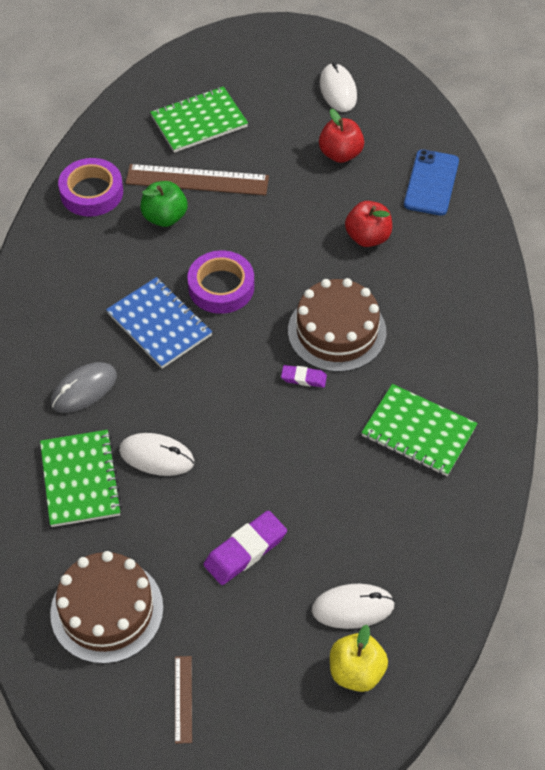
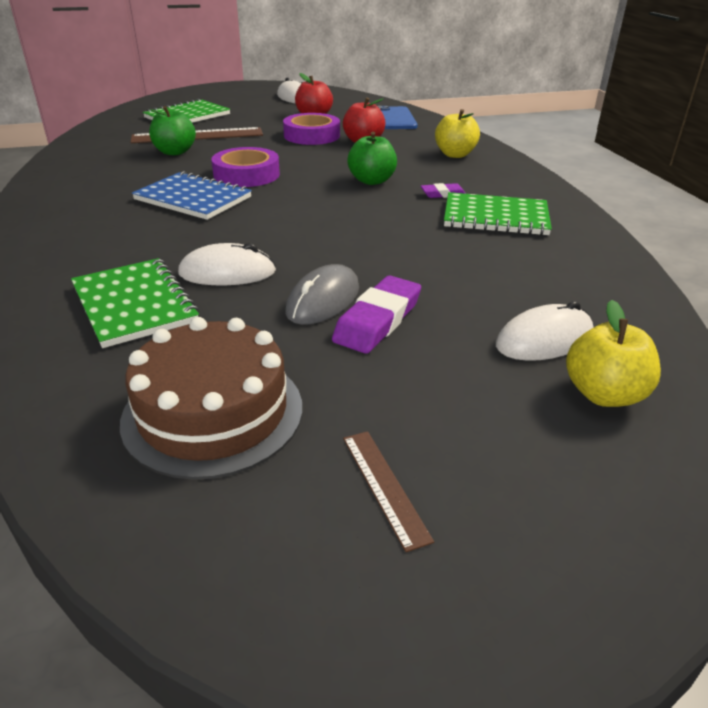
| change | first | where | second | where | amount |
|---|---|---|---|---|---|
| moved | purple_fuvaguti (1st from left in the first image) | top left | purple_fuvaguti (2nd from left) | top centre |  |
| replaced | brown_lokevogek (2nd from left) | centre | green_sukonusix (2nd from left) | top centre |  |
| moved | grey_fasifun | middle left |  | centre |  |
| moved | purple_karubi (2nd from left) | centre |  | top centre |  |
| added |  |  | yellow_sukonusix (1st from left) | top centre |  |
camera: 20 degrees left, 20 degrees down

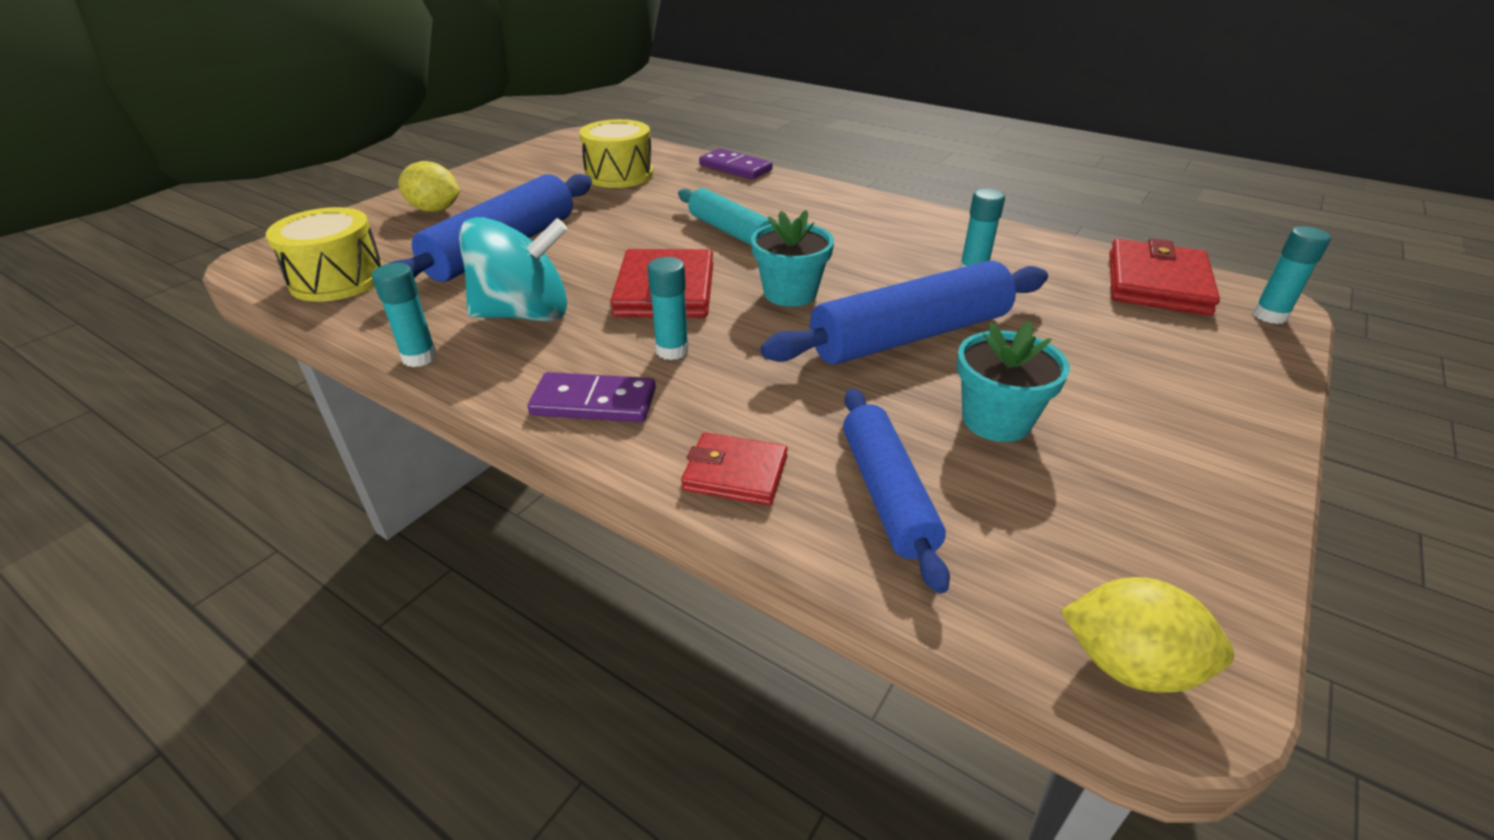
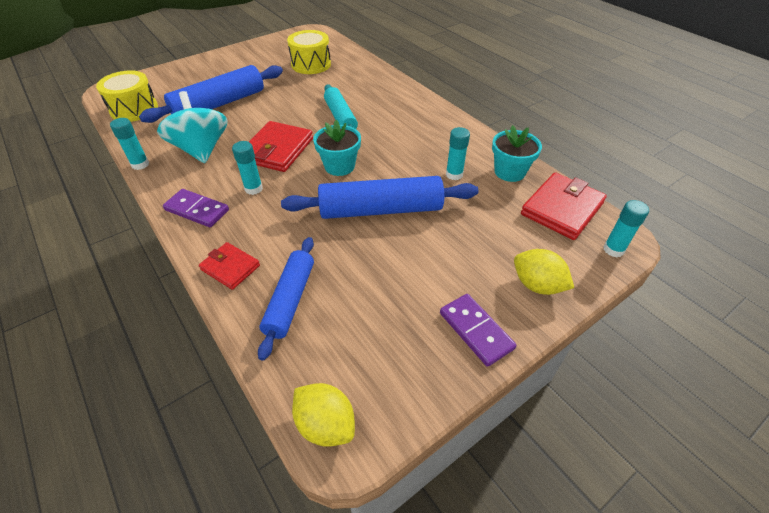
| change | first | where | second | where | amount |
|---|---|---|---|---|---|
| moved | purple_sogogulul (2nd from left) | top centre |  | centre |  |
| moved | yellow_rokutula (1st from left in the first image) | top left | yellow_rokutula (2nd from left) | middle right |  |
| turned | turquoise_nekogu | top centre |  | top left | 120 degrees counterclockwise |
| moved | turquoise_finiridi (2nd from left) | middle right |  | top right |  |
camera: 20 degrees right, 10 degrees up

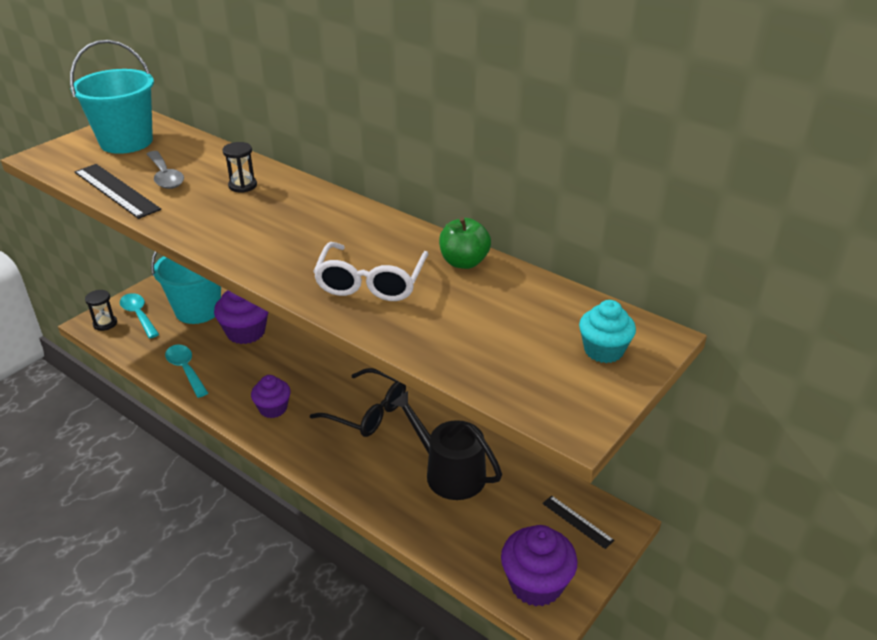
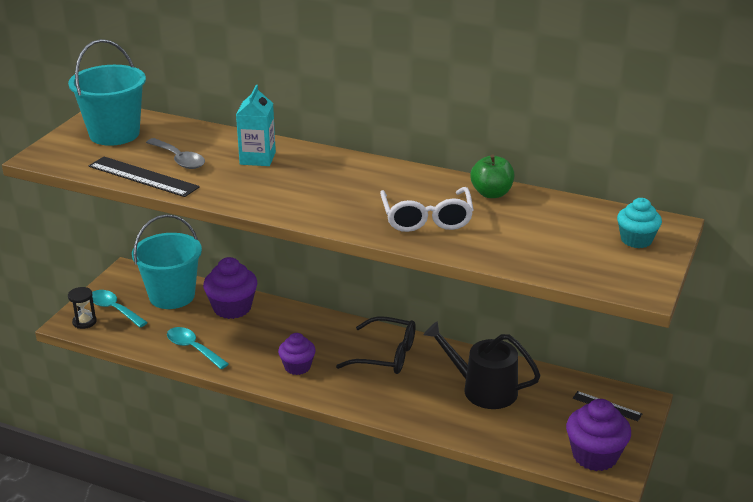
| change | first | where | second | where | amount |
|---|---|---|---|---|---|
| replaced | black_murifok (2nd from left) | top left | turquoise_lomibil | top centre |  |
camera: 15 degrees left, 5 degrees down

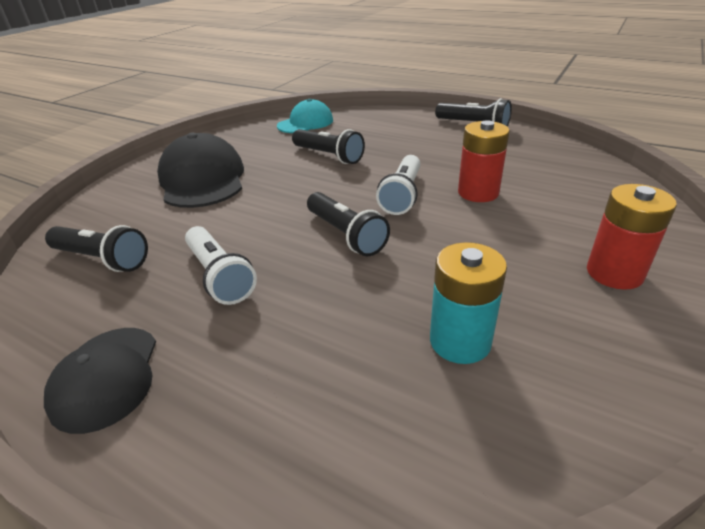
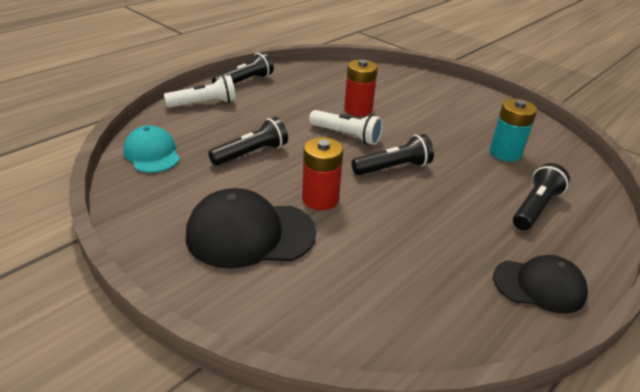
| change | first | where | second | where | amount |
|---|---|---|---|---|---|
| moved | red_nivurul (2nd from left in the first image) | middle right | red_nivurul (1st from left) | centre |  |
| moved | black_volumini (1st from left in the first image) | middle left | black_volumini (4th from left) | middle right |  |
| moved | white_volumini (1st from left) | middle left |  | top left |  |
camera: 80 degrees left, 0 degrees up

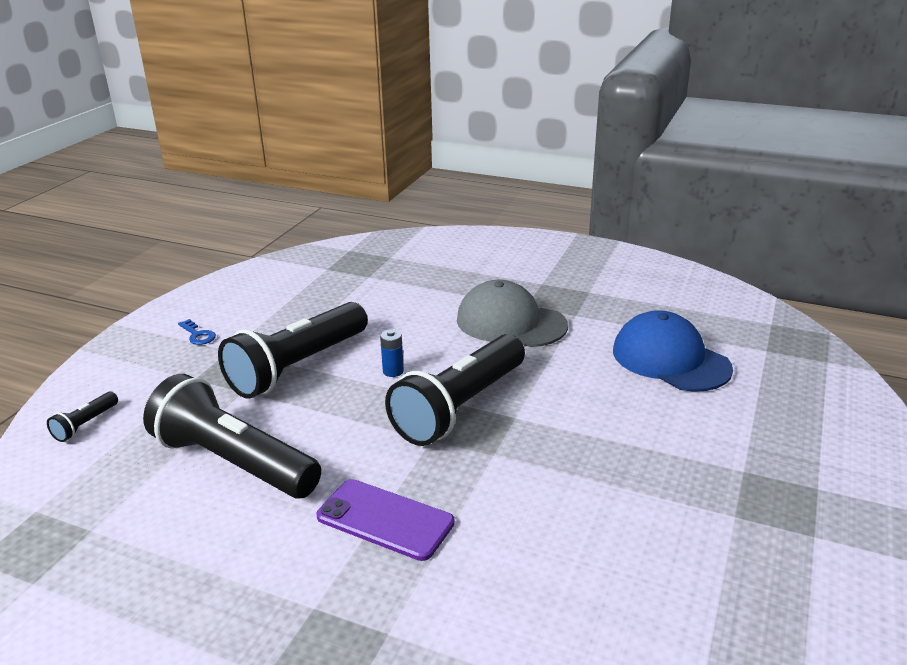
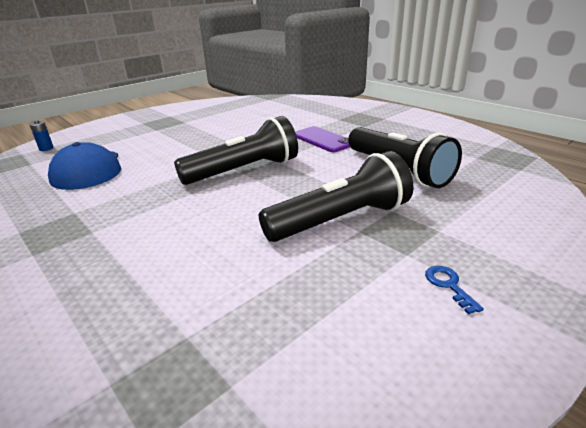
| change | first | where | second | where | amount |
|---|---|---|---|---|---|
| removed | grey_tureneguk | centre |  |  |  |
| moved | blue_nivurul | centre |  | top left |  |
| removed | black_volumini (1st from left) | middle left |  |  |  |
camera: 155 degrees left, 0 degrees up

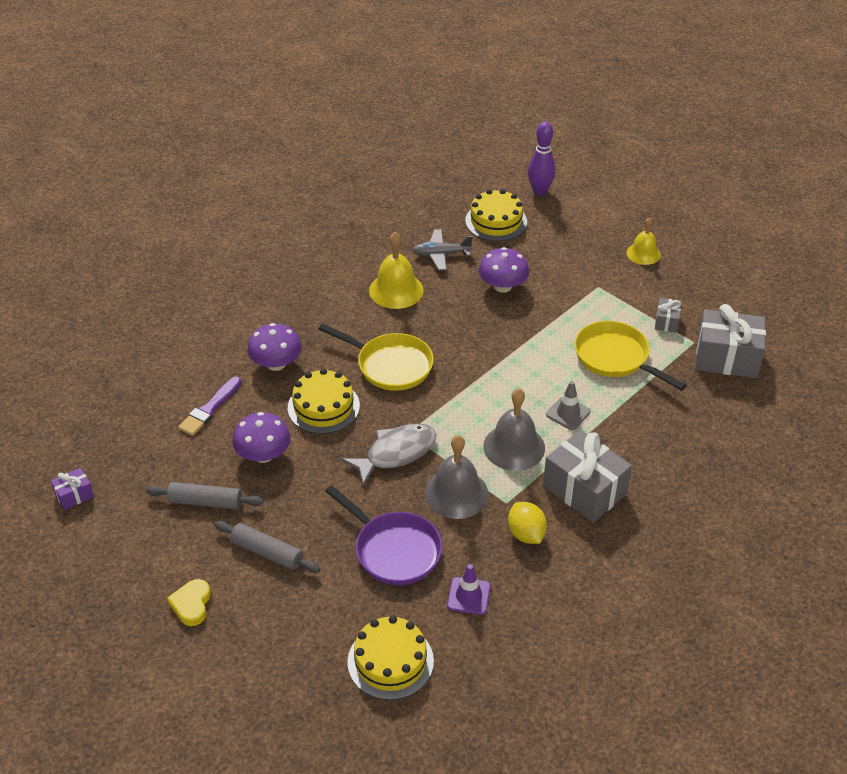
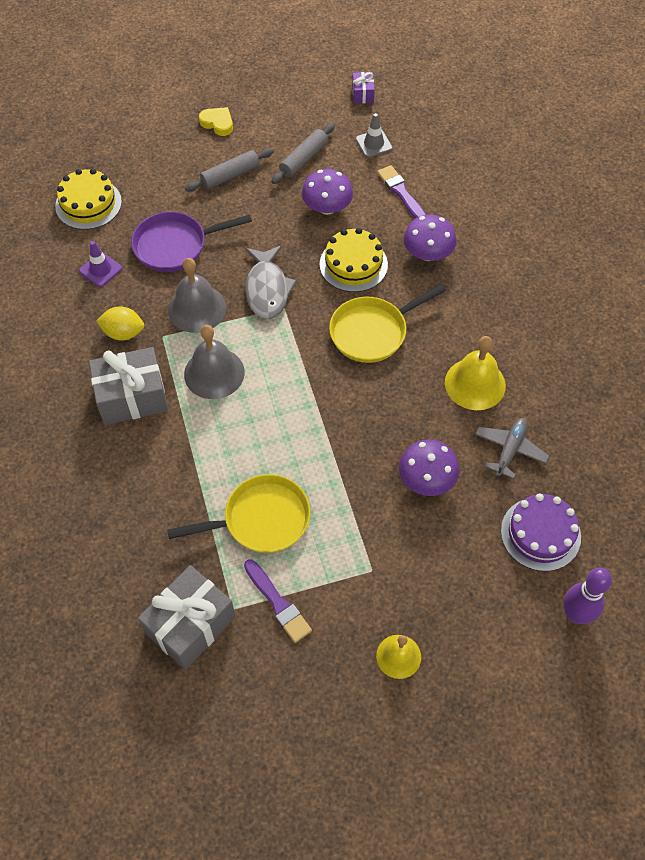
| change | first | where | second | where | amount |
|---|---|---|---|---|---|
| recoloured | yellow_lokevogek (3rd from left) | top centre | purple_lokevogek | middle right |  |
| replaced | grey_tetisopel (2nd from left) | middle right | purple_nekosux (1st from left) | bottom centre |  |
| moved | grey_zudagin | middle right |  | top centre |  |
camera: 120 degrees right, 15 degrees up

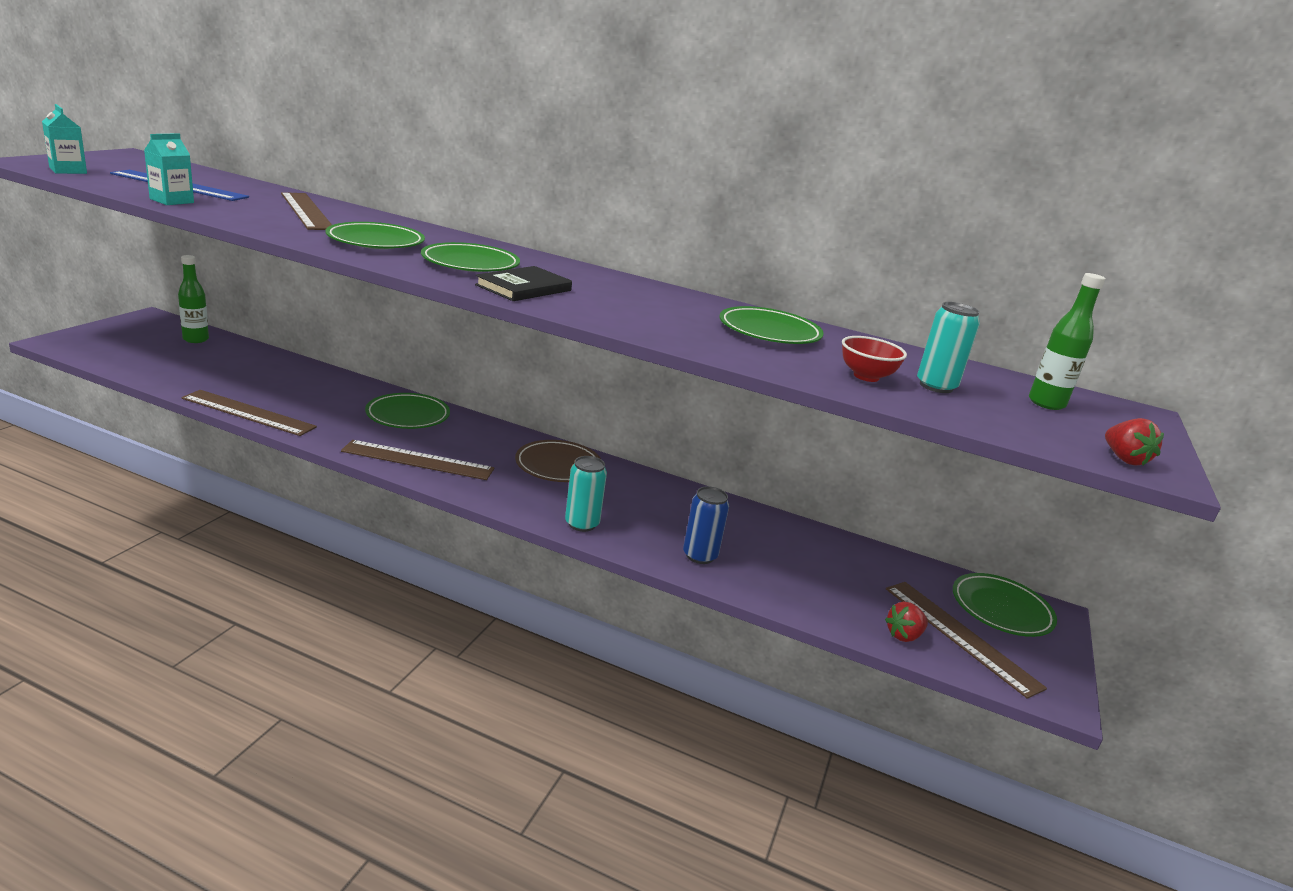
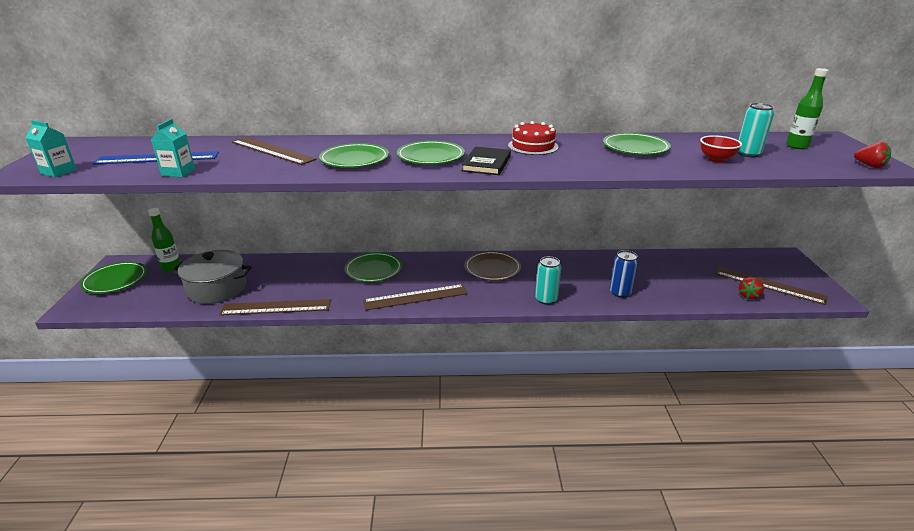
| change | first | where | second | where | amount |
|---|---|---|---|---|---|
| moved | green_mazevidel (5th from left in the first image) | bottom right | green_mazevidel (1st from left) | middle left |  |
| added |  |  | red_lokevogek | top centre |  |
| added |  |  | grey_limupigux | middle left |  |
camera: 20 degrees left, 5 degrees up

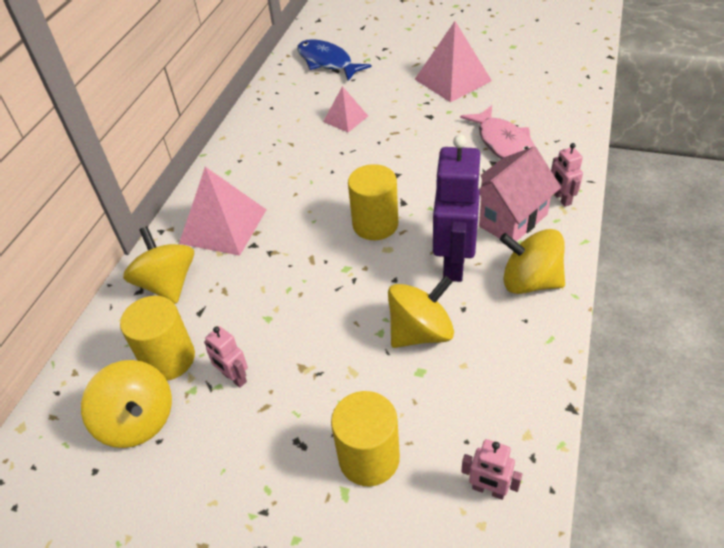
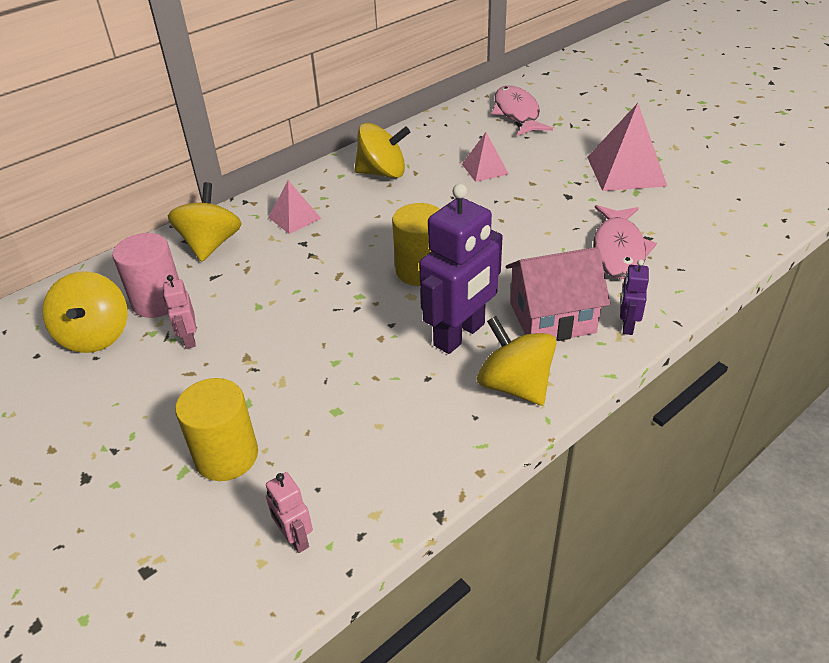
| change | first | where | second | where | amount |
|---|---|---|---|---|---|
| recoloured | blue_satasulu | top centre | pink_satasulu (1st from left) | top centre |  |
| recoloured | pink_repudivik (3rd from left) | top right | purple_repudivik (2nd from left) | middle right |  |
| resized | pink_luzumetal (1st from left) | middle left |  | top centre | x0.57 |
| moved | yellow_nekogu (3rd from left) | centre |  | top centre |  |
| recoloured | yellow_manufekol (1st from left) | middle left | pink_manufekol | middle left |  |
camera: 30 degrees right, 5 degrees down

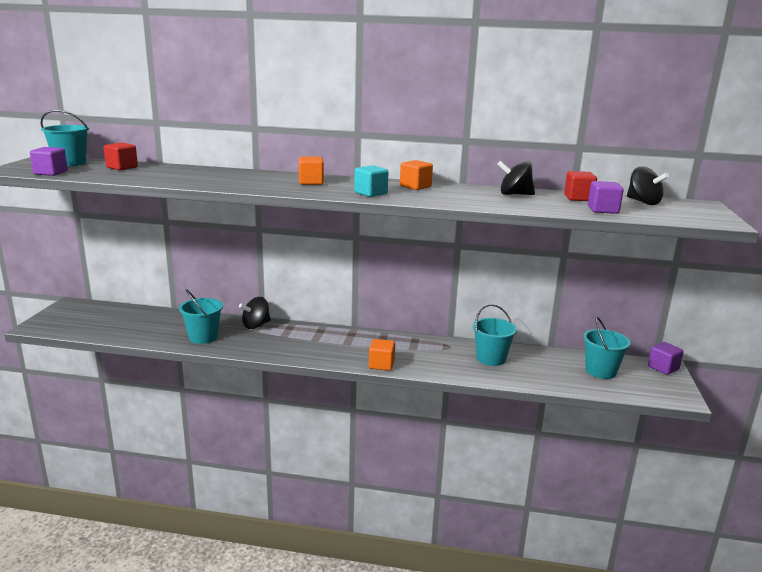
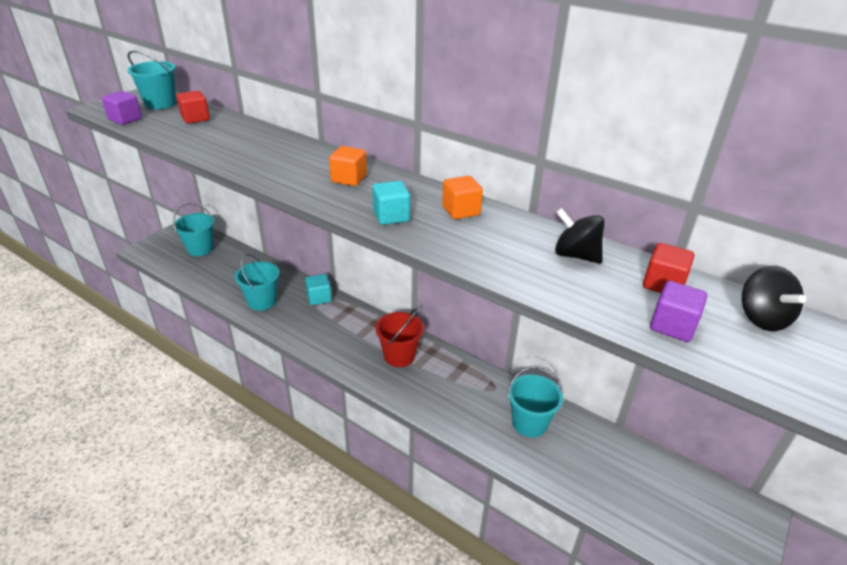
| change | first | where | second | where | amount |
|---|---|---|---|---|---|
| replaced | black_nekogu (1st from left) | centre | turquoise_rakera (1st from left) | centre |  |
| moved | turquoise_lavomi (4th from left in the first image) | middle right | turquoise_lavomi (2nd from left) | middle left |  |
| removed | orange_rakera (2nd from left) | centre |  |  |  |
| removed | purple_rakera (3rd from left) | middle right |  |  |  |
| added |  |  | red_lavomi | centre |  |
camera: 25 degrees right, 15 degrees up

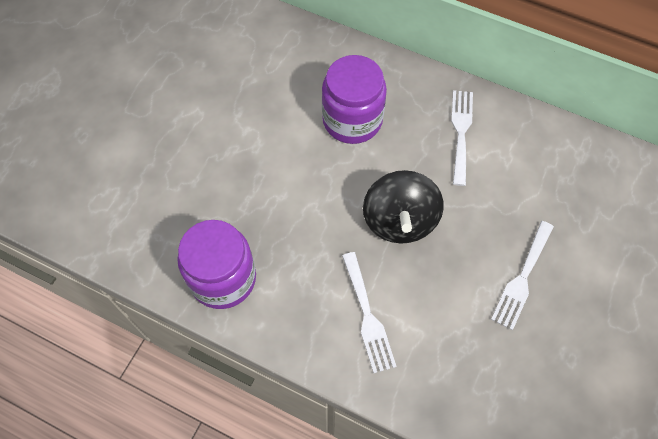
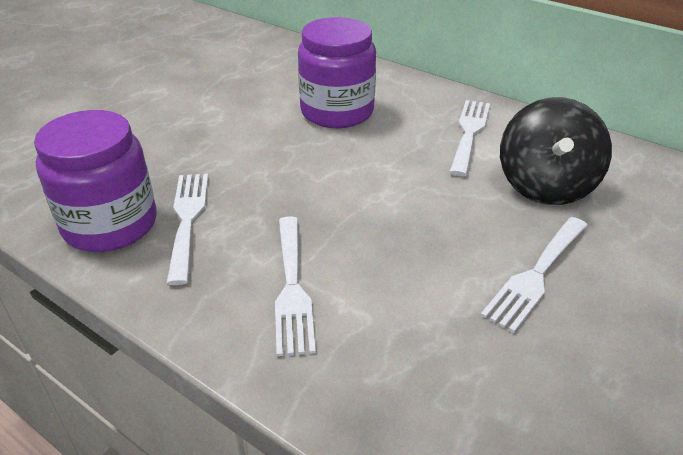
| change | first | where | second | where | amount |
|---|---|---|---|---|---|
| moved | black_nekogu | centre |  | top right |  |
| added |  |  | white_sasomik (1st from left) | middle left |  |
camera: 10 degrees right, 25 degrees down

